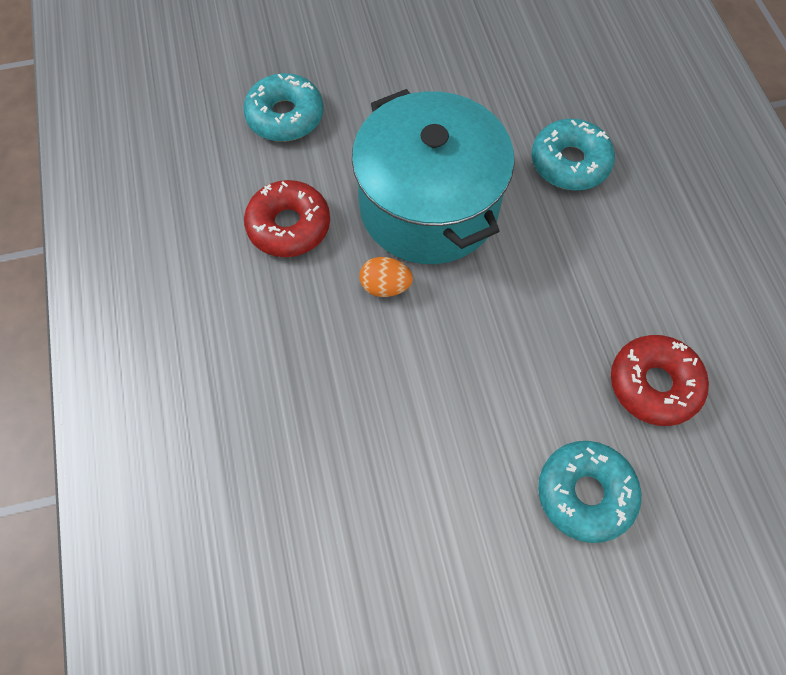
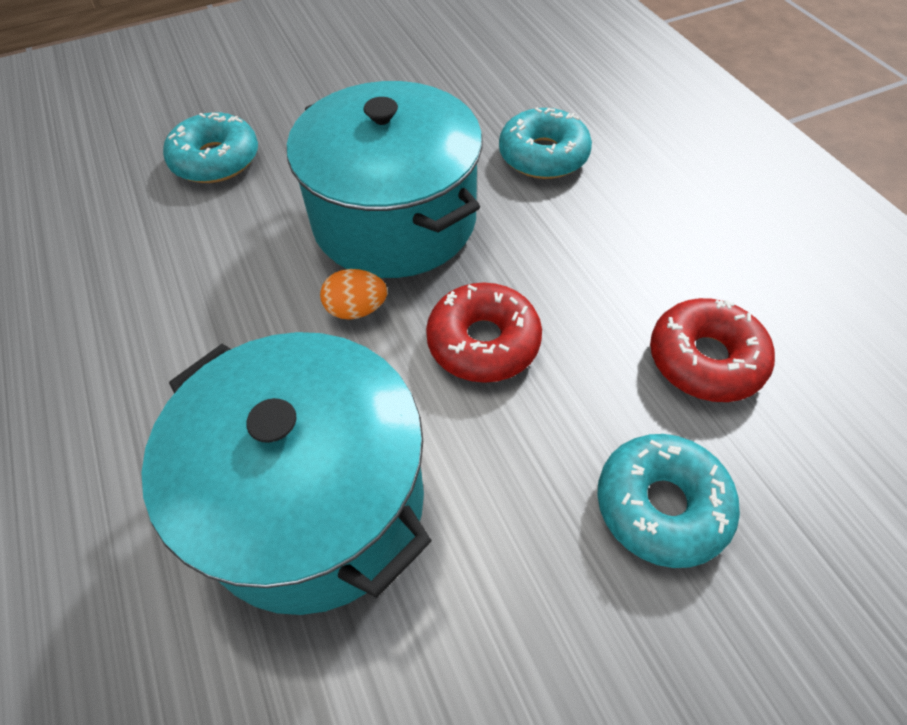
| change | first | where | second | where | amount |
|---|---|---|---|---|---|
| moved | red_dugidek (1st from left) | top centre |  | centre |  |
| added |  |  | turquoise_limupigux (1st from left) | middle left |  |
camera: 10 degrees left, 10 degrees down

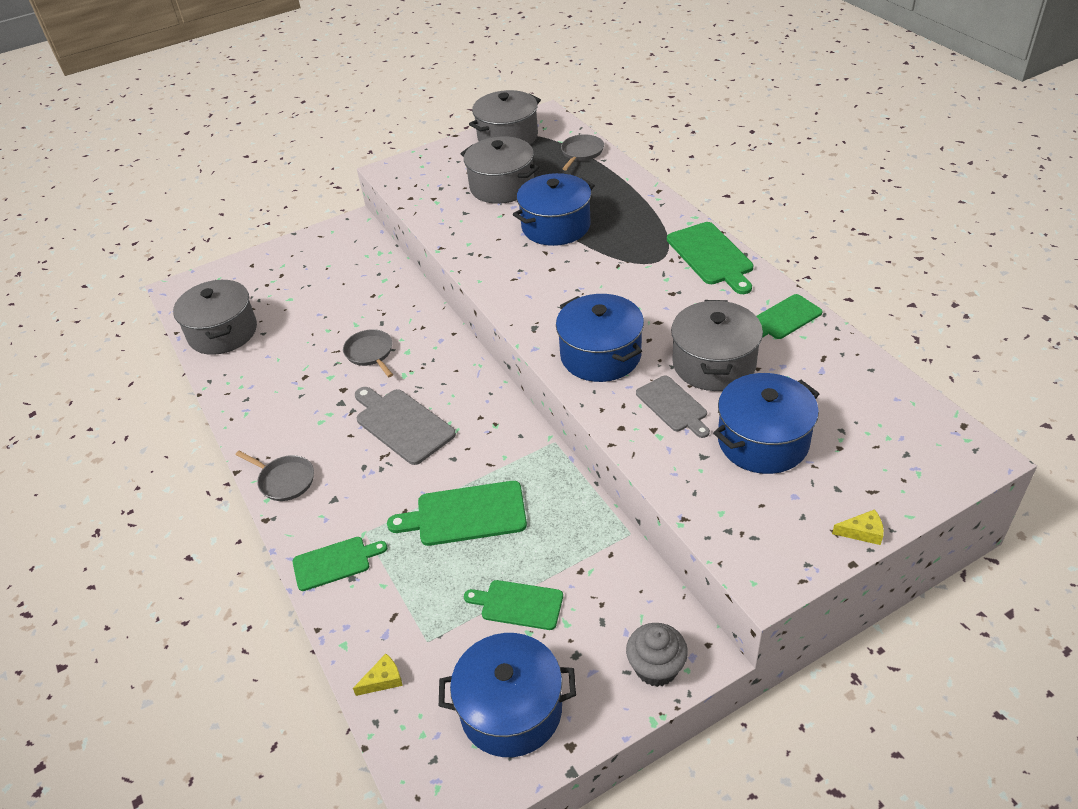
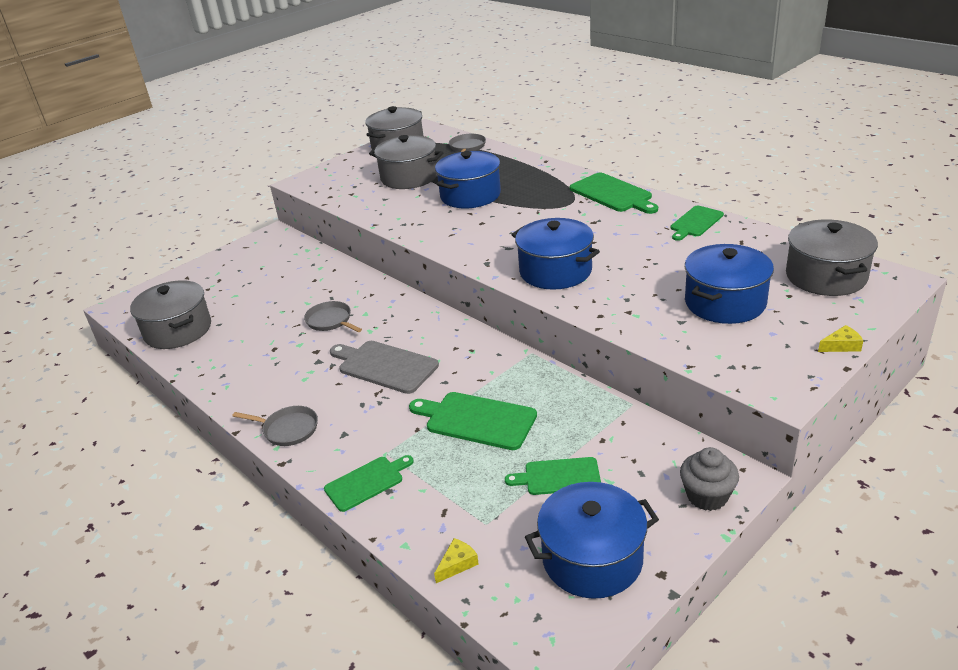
| change | first | where | second | where | amount |
|---|---|---|---|---|---|
| moved | grey_limupigux (4th from left) | centre |  | middle right |  |
| removed | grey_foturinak (2nd from left) | centre |  |  |  |
| turned | green_foturinak (2nd from left) | centre |  | centre | 45 degrees clockwise |
camera: 15 degrees left, 10 degrees down

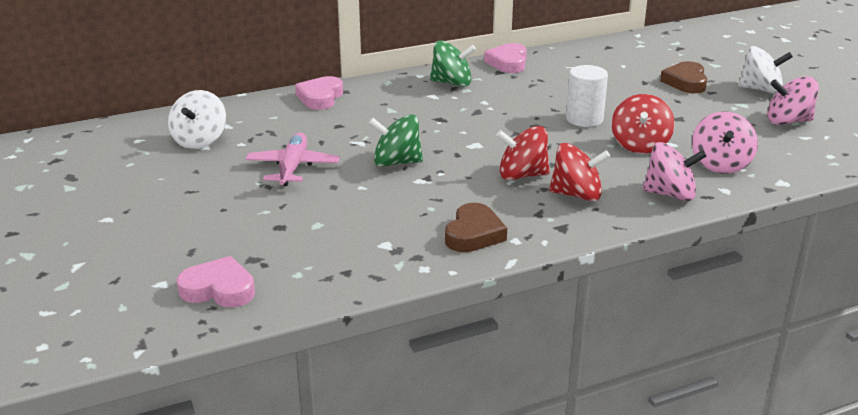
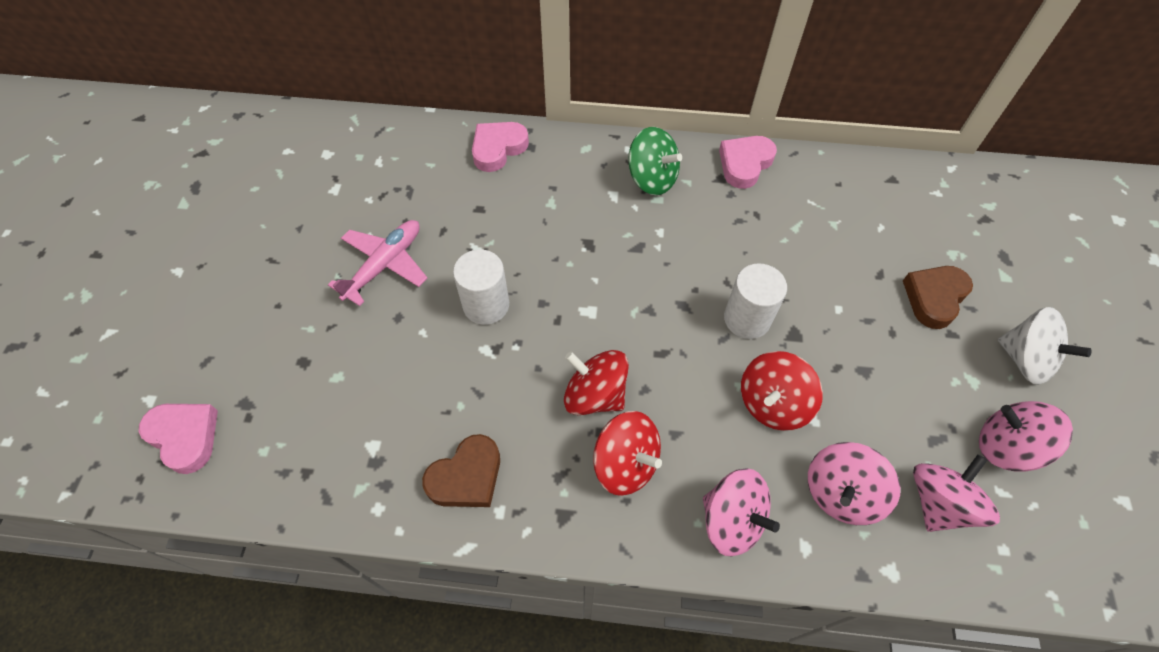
| change | first | where | second | where | amount |
|---|---|---|---|---|---|
| removed | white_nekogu (1st from left) | top left |  |  |  |
| replaced | green_nekogu (1st from left) | centre | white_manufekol (1st from left) | centre |  |
| added |  |  | pink_nekogu (3rd from left) | bottom right |  |
camera: 30 degrees right, 30 degrees up

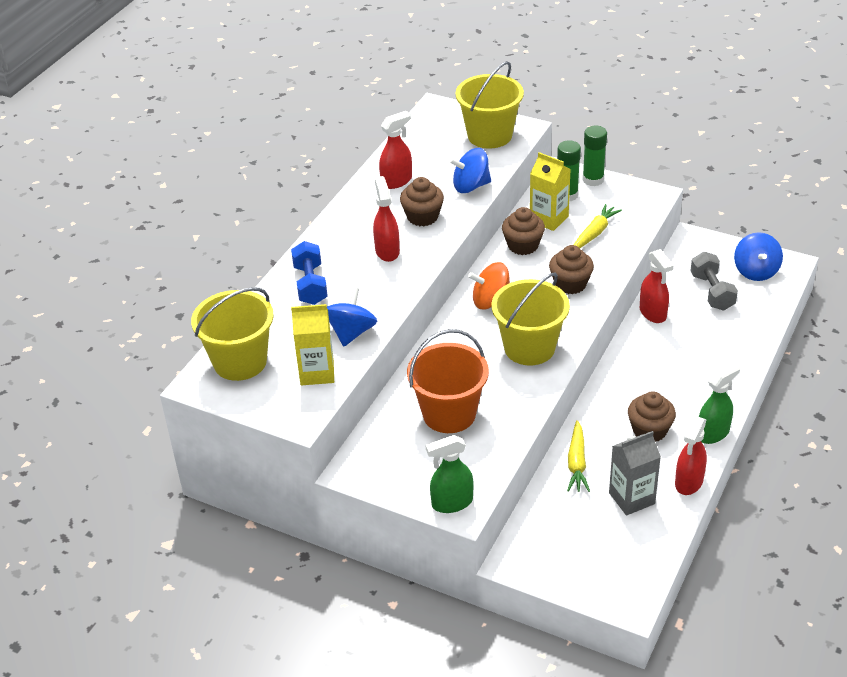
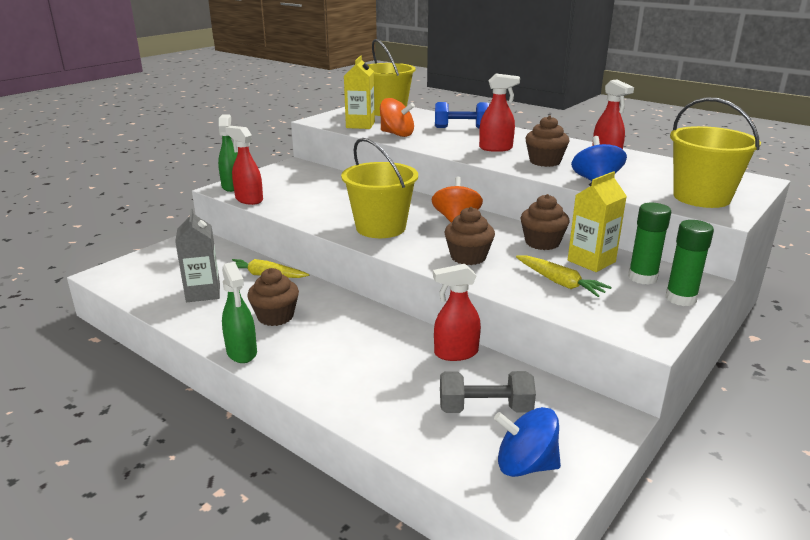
| change | first | where | second | where | amount |
|---|---|---|---|---|---|
| recoloured | blue_nekogu (1st from left) | centre | orange_nekogu (1st from left) | top centre |  |
| removed | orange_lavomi | centre |  |  |  |
| moved | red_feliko (4th from left in the first image) | bottom right | red_feliko (1st from left) | top left |  |
camera: 100 degrees right, 15 degrees down

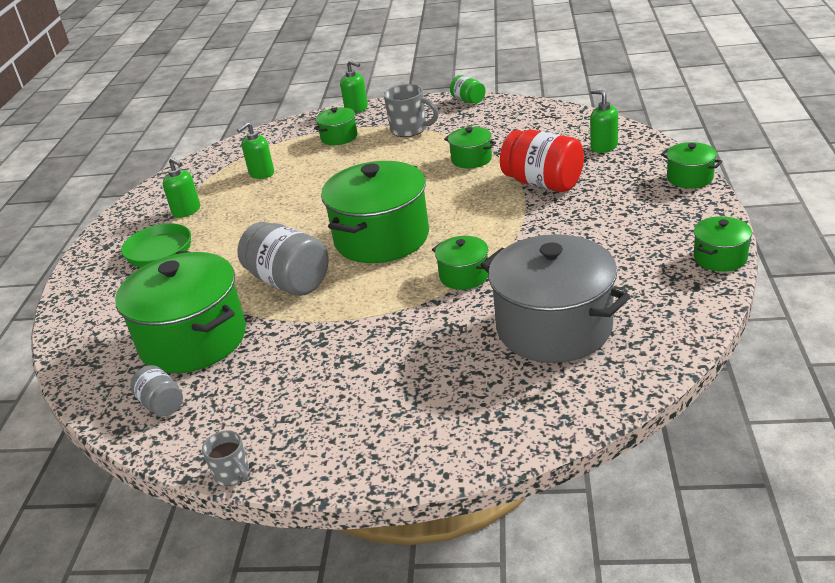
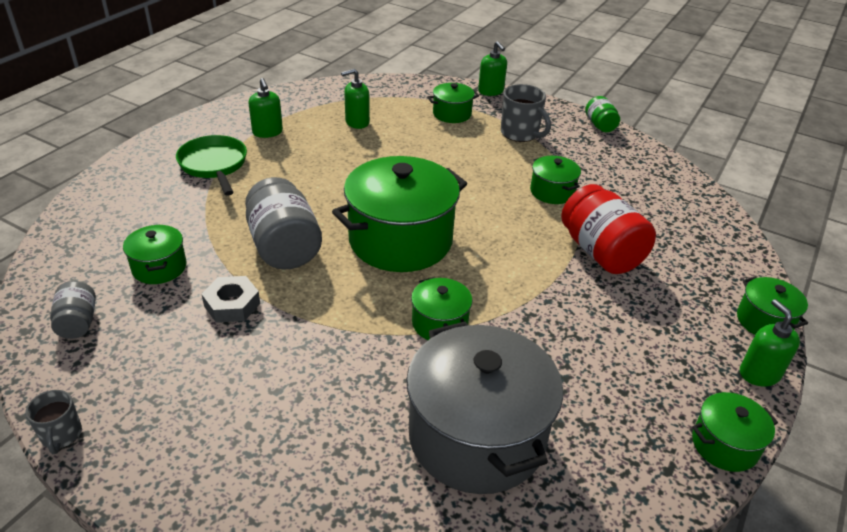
| change | first | where | second | where | amount |
|---|---|---|---|---|---|
| moved | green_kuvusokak (4th from left) | top right |  | middle right |  |
| resized | green_limupigux (1st from left) | middle left |  | middle left | x0.48 |
| added |  |  | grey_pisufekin | middle left |  |
camera: 20 degrees right, 5 degrees up

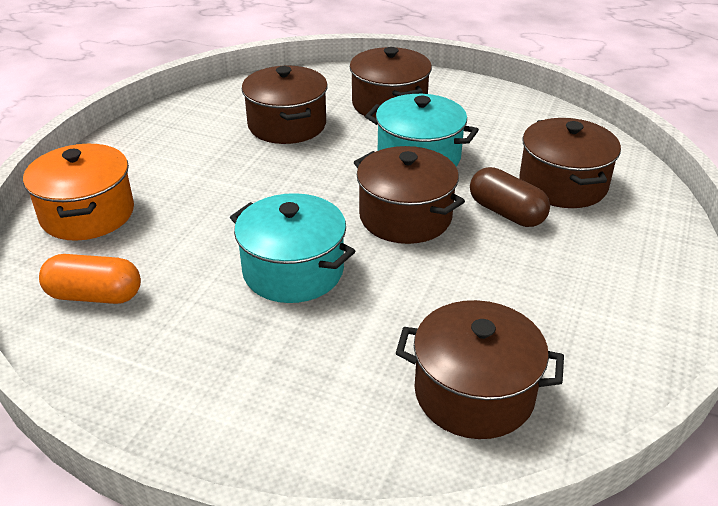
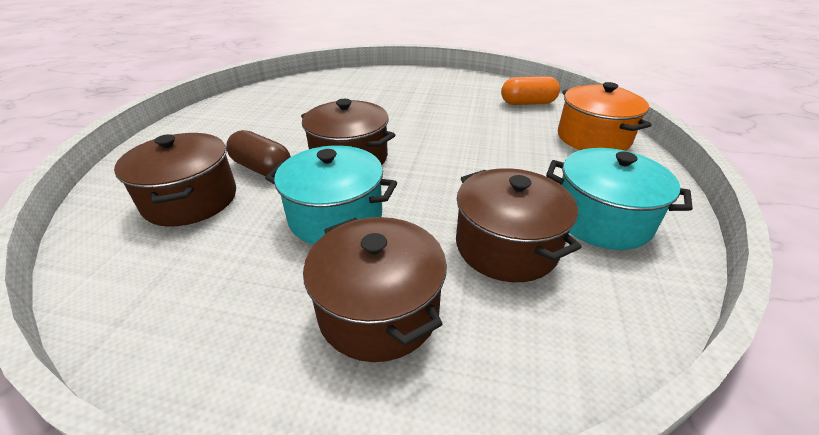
| change | first | where | second | where | amount |
|---|---|---|---|---|---|
| moved | turquoise_limupigux (1st from left in the first image) | centre | turquoise_limupigux (2nd from left) | middle right |  |
| removed | brown_limupigux (4th from left) | bottom right |  |  |  |
camera: 170 degrees right, 0 degrees up

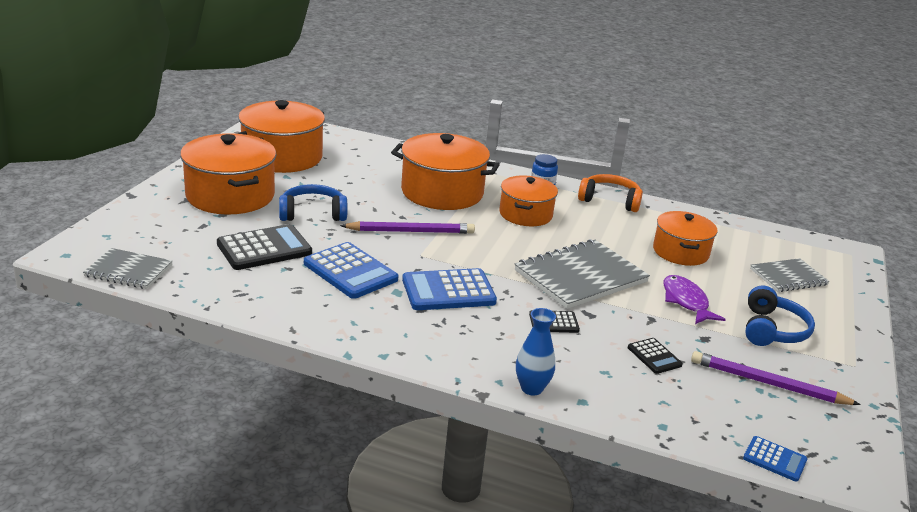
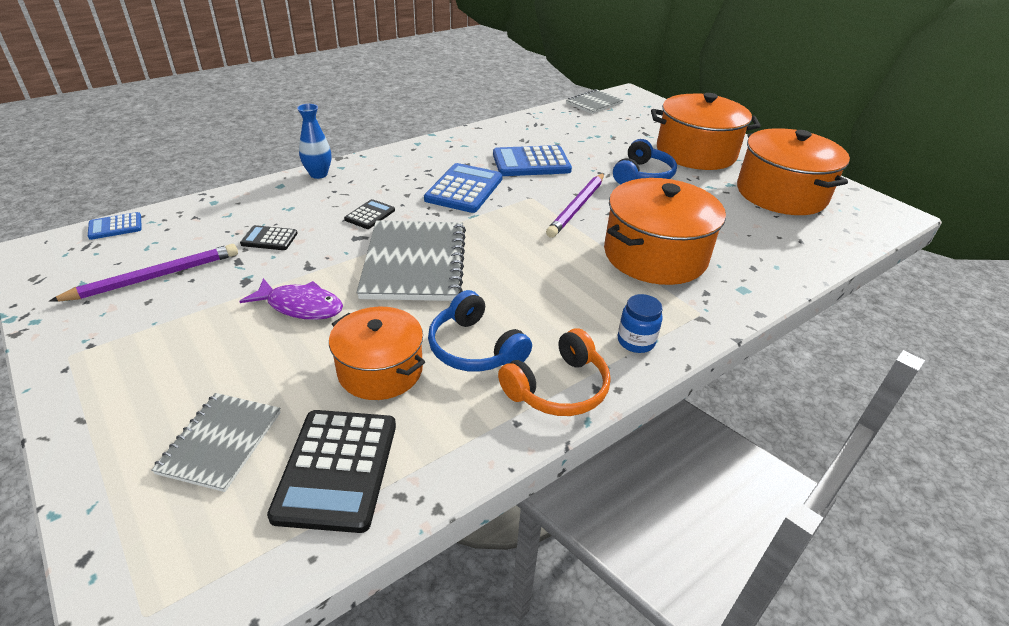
| change | first | where | second | where | amount |
|---|---|---|---|---|---|
| removed | orange_limupigux (4th from left) | centre |  |  |  |
| moved | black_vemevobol (1st from left in the first image) | middle left | black_vemevobol (2nd from left) | bottom left |  |
| moved | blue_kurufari (2nd from left in the first image) | middle right | blue_kurufari (1st from left) | centre |  |
camera: 125 degrees right, 10 degrees up

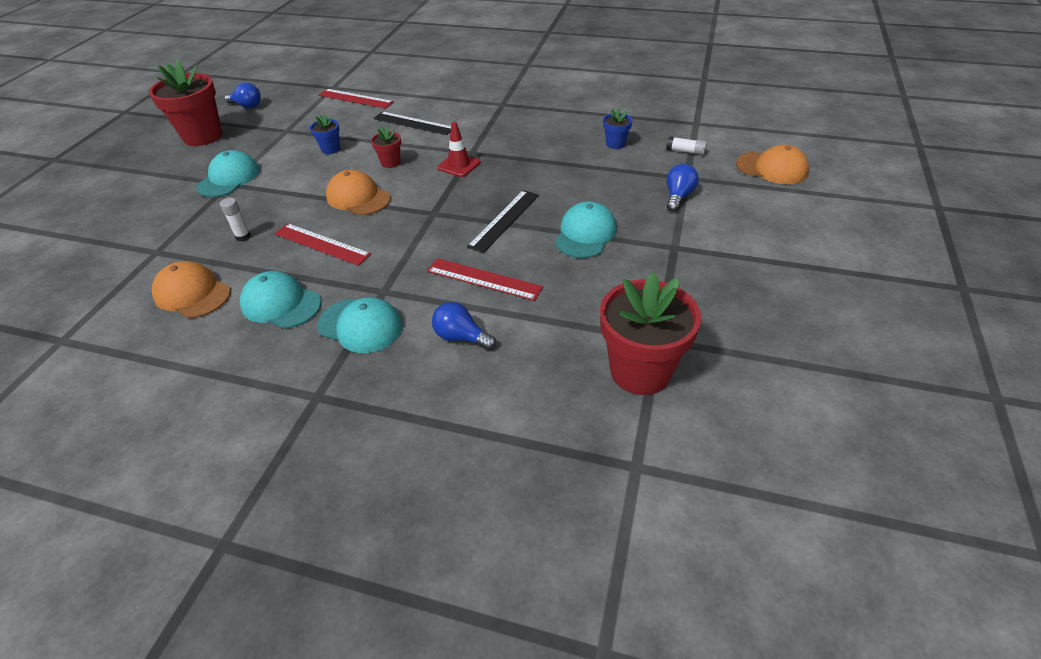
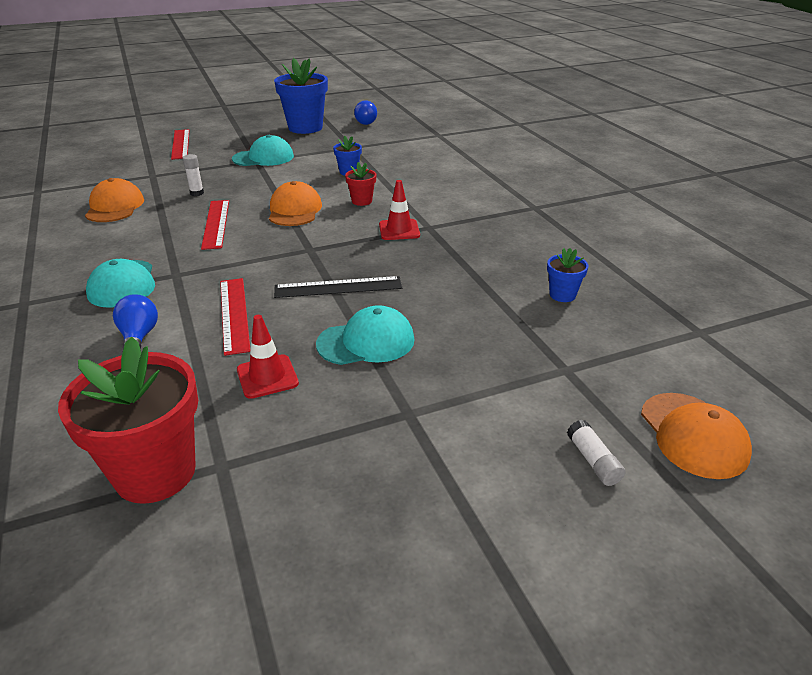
| change | first | where | second | where | amount |
|---|---|---|---|---|---|
| recoloured | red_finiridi (1st from left) | top left | blue_finiridi (1st from left) | top centre |  |
| moved | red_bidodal (2nd from left in the first image) | top centre | red_bidodal (1st from left) | top left |  |
| removed | black_bidodal (1st from left) | top centre |  |  |  |
| moved | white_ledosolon (2nd from left) | top centre |  | bottom right |  |
| removed | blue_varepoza (3rd from left) | top centre |  |  |  |
| removed | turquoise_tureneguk (2nd from left) | middle left |  |  |  |
| added |  |  | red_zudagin (1st from left) | middle left |  |
camera: 50 degrees right, 10 degrees down

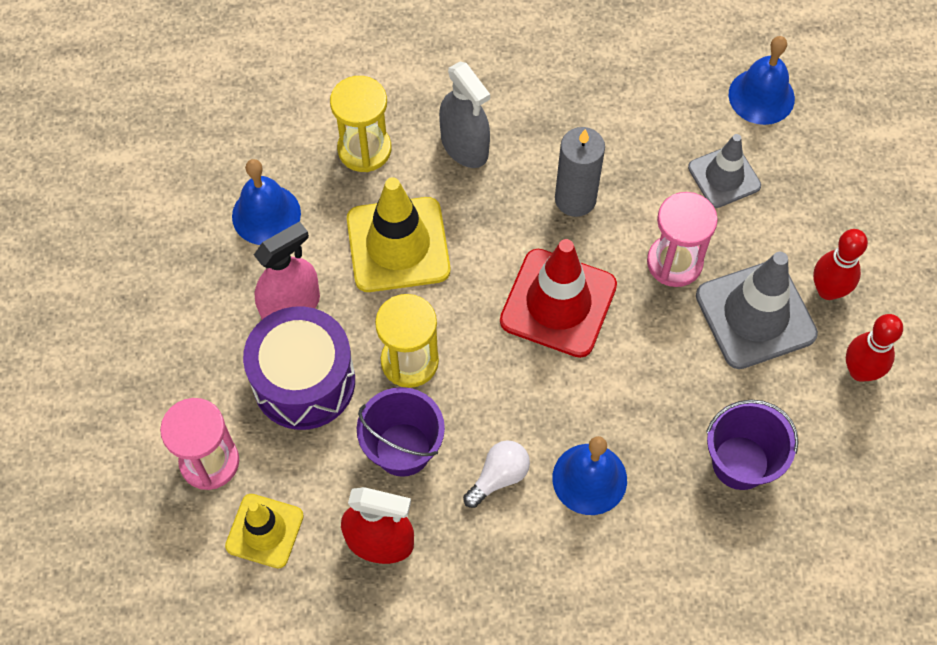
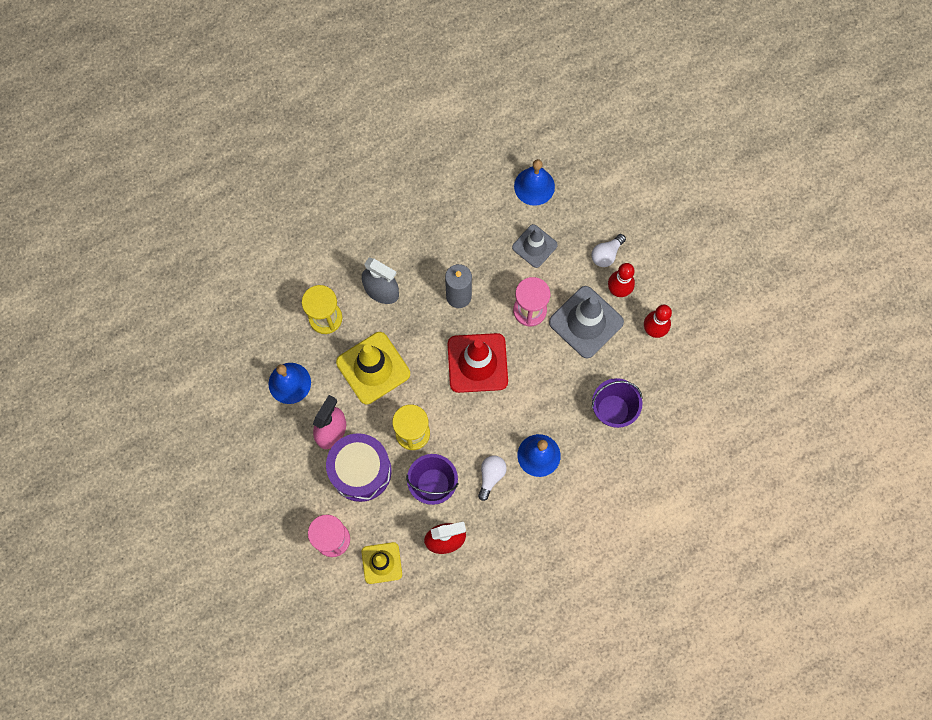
| change | first | where | second | where | amount |
|---|---|---|---|---|---|
| added |  |  | white_varepoza (2nd from left) | centre |  |
camera: 25 degrees left, 10 degrees up

